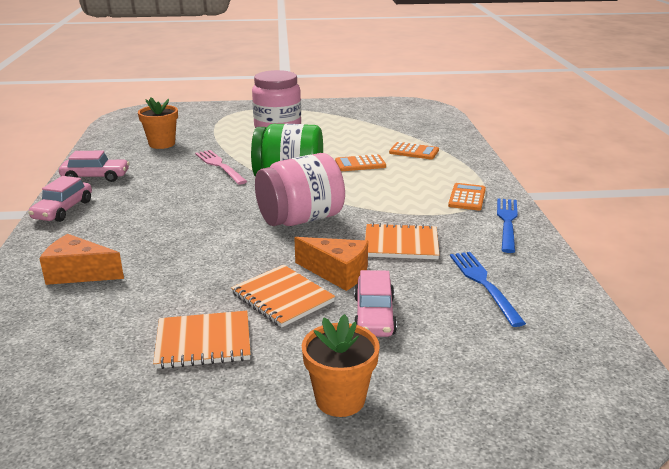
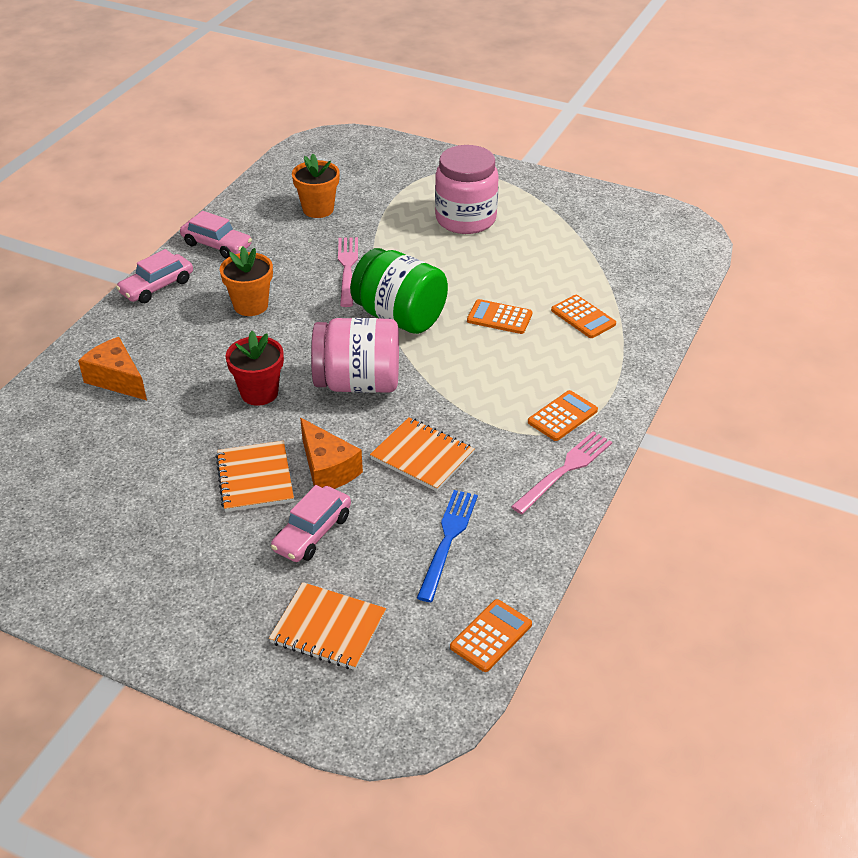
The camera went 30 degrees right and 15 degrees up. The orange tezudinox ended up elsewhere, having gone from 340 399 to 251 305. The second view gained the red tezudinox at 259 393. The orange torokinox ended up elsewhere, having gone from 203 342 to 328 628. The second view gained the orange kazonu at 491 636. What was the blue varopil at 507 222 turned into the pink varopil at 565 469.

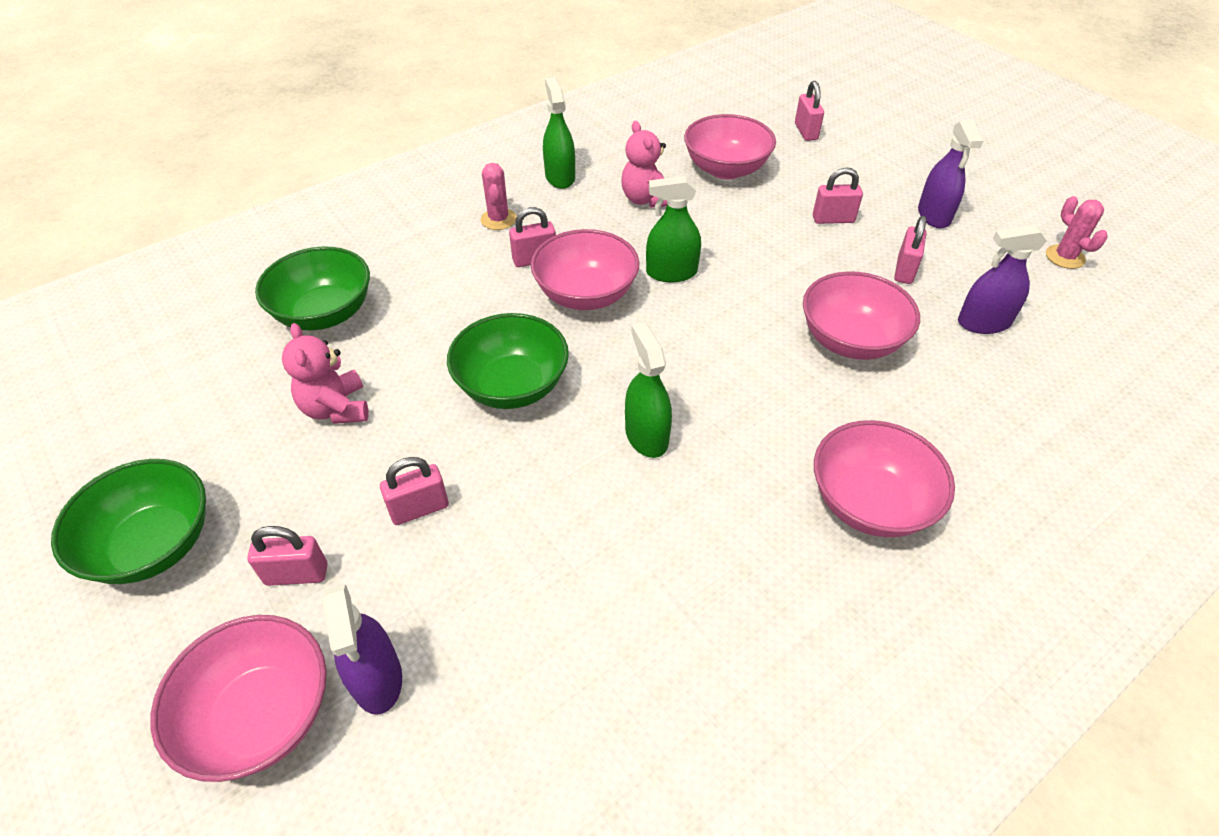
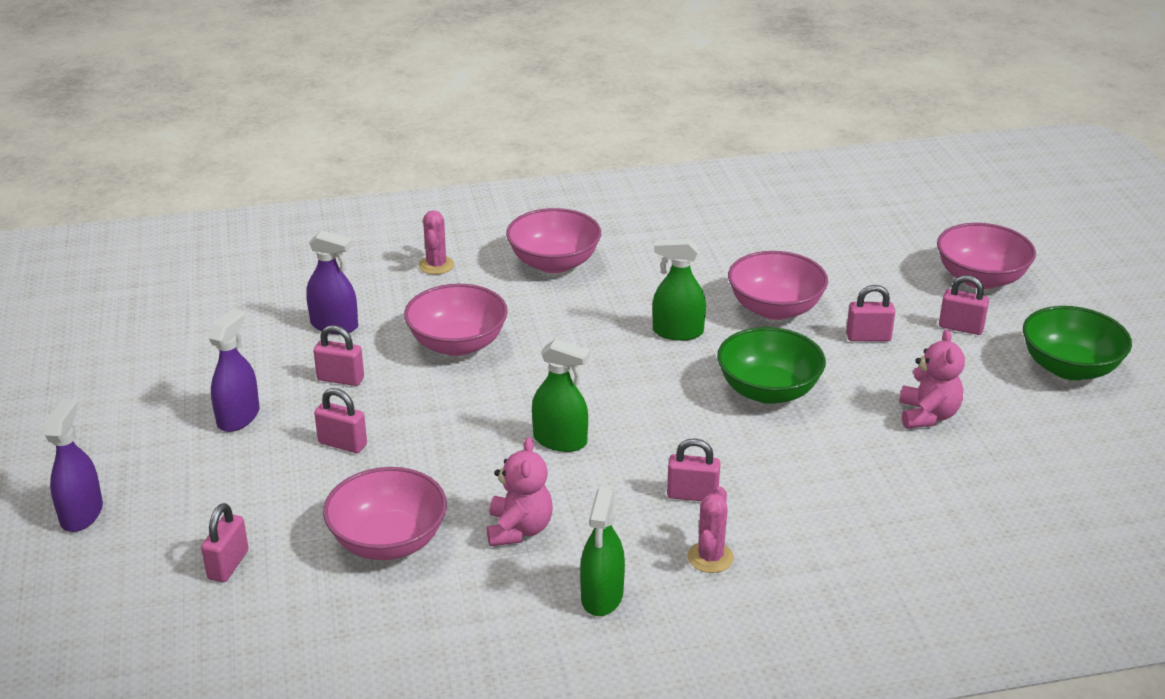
The camera went 155 degrees left and 15 degrees down. The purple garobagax ended up elsewhere, having gone from 377 678 to 81 514. The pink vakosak at 904 270 ended up facing another way, 60 degrees clockwise from before. The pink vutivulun ended up elsewhere, having gone from 1065 257 to 436 265. The green garobagax at 646 436 ended up facing another way, 90 degrees clockwise from before. The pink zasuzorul ended up elsewhere, having gone from 586 294 to 775 309. The second view lost the green zasuzorul at 324 313.

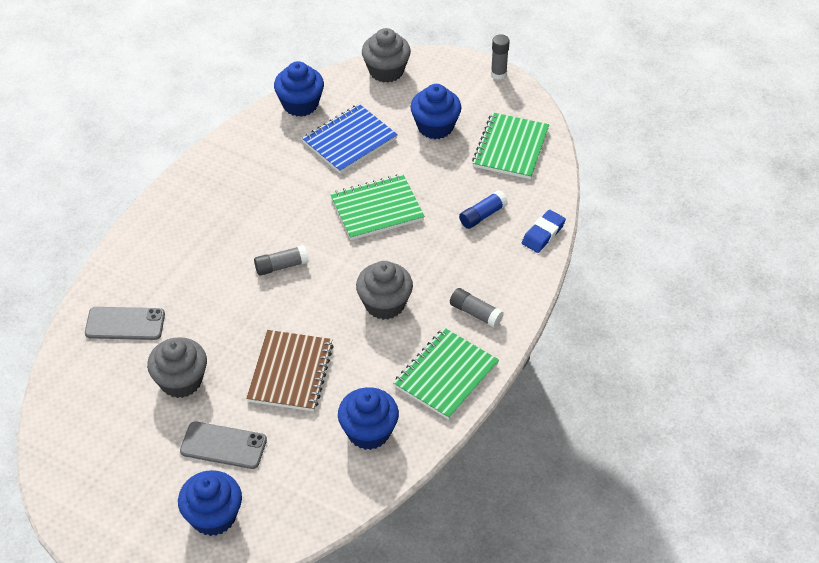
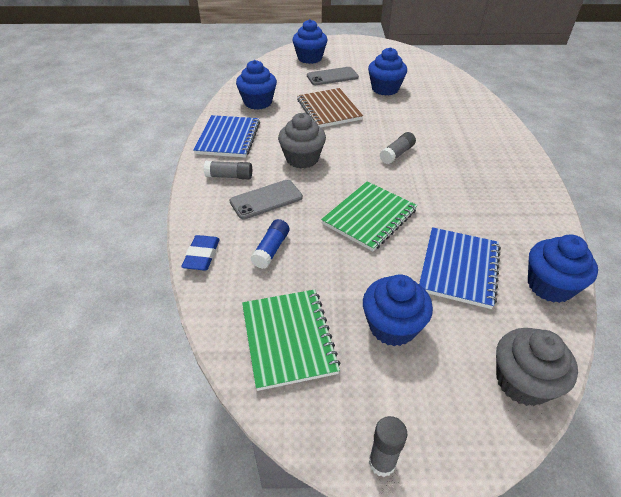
The camera went 150 degrees right and 5 degrees down. What was the green torokinox at 446 375 turned into the blue torokinox at 228 138. The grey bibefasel ended up elsewhere, having gone from 125 324 to 266 199. What was the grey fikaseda at 181 381 turned into the blue fikaseda at 385 89.

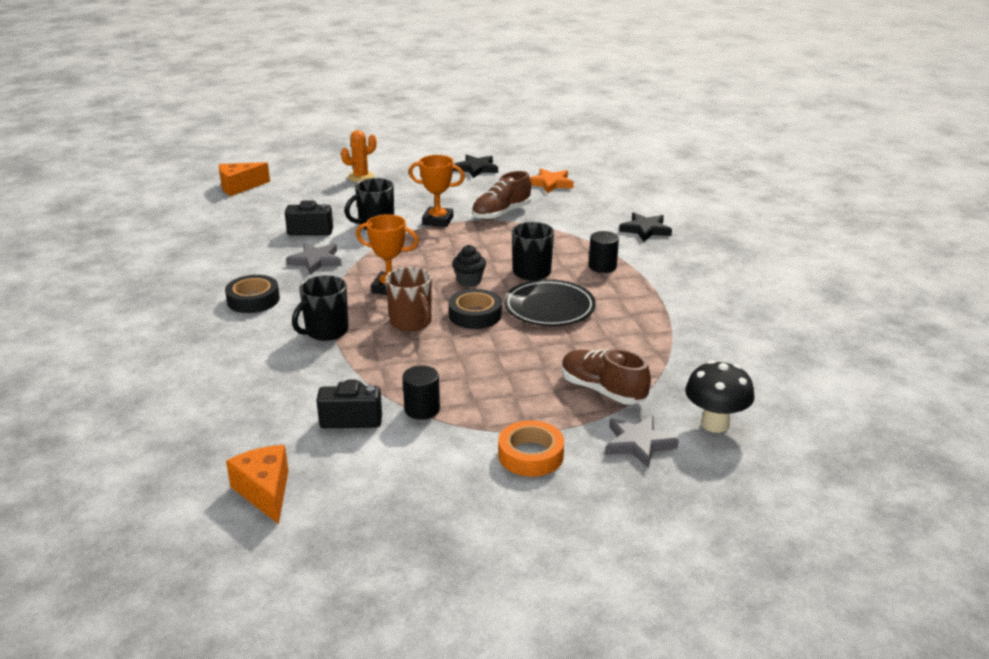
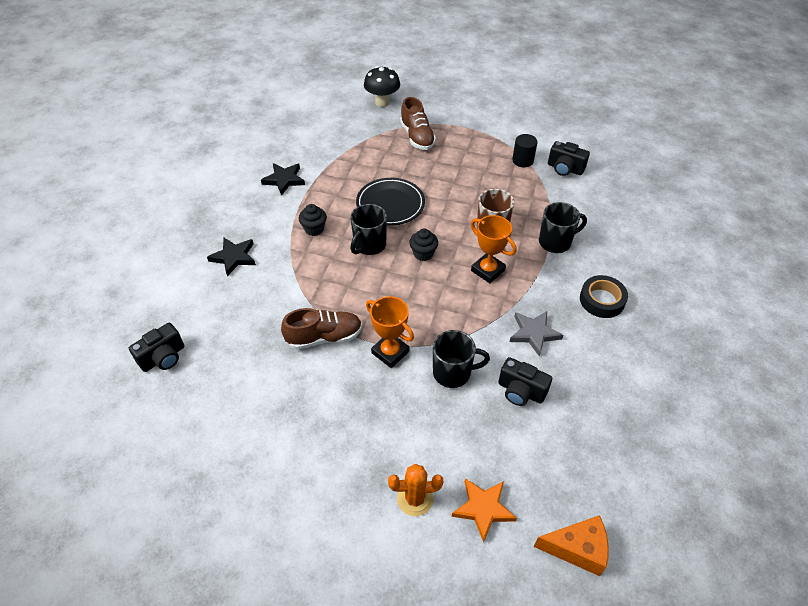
The camera went 150 degrees left and 20 degrees up. The second view gained the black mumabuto at 163 357. The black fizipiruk ended up elsewhere, having gone from 476 169 to 284 180. Where the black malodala stood at 602 266, the black fikaseda came to stand at 314 229. The orange fizipiruk ended up elsewhere, having gone from 550 183 to 483 508. The second view lost the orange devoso at 265 492. The second view lost the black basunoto at 475 315. The second view lost the orange basunoto at 530 455. The second view lost the grey fizipiruk at 638 444.

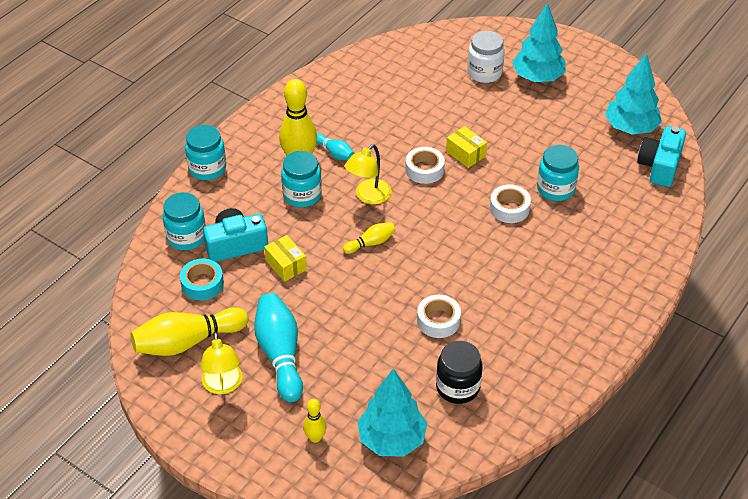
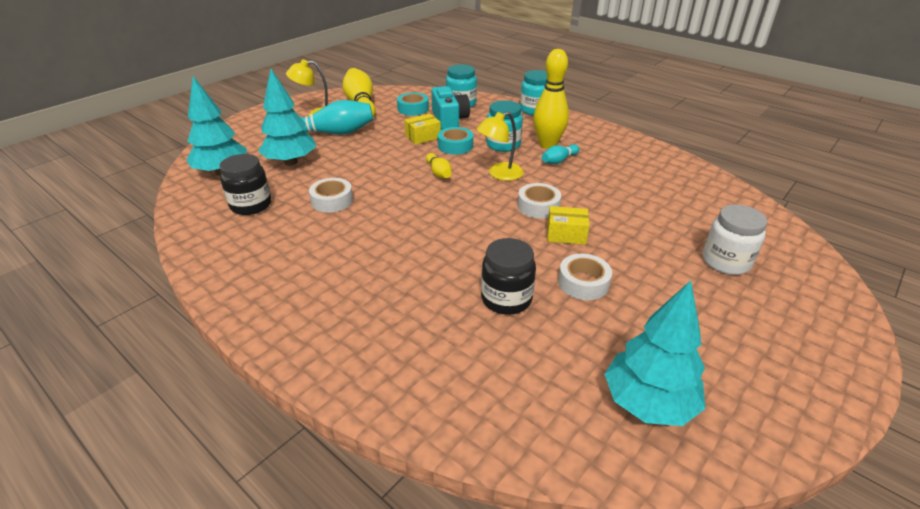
The camera went 95 degrees right and 10 degrees down. The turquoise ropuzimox ended up elsewhere, having gone from 537 78 to 291 162. The second view gained the turquoise basunoto at 455 146. The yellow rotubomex at 368 196 ended up facing another way, 75 degrees counterclockwise from before. What was the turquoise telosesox at 555 189 turned into the black telosesox at 506 299. The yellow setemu at 465 154 ended up facing another way, 45 degrees clockwise from before. The white basunoto ended up elsewhere, having gone from 509 208 to 583 283. The second view lost the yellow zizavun at 315 438. The second view lost the turquoise mumabuto at 660 166.

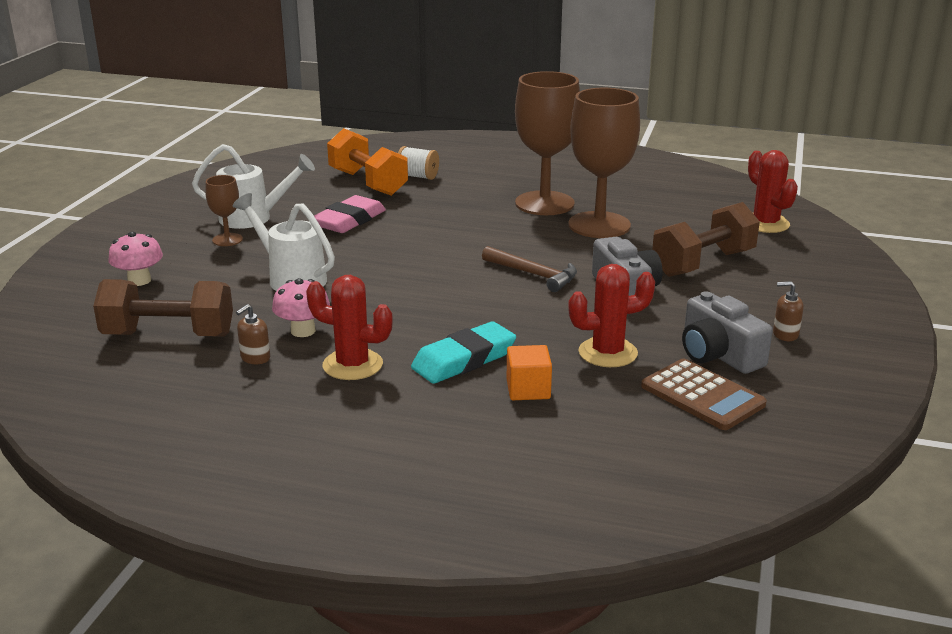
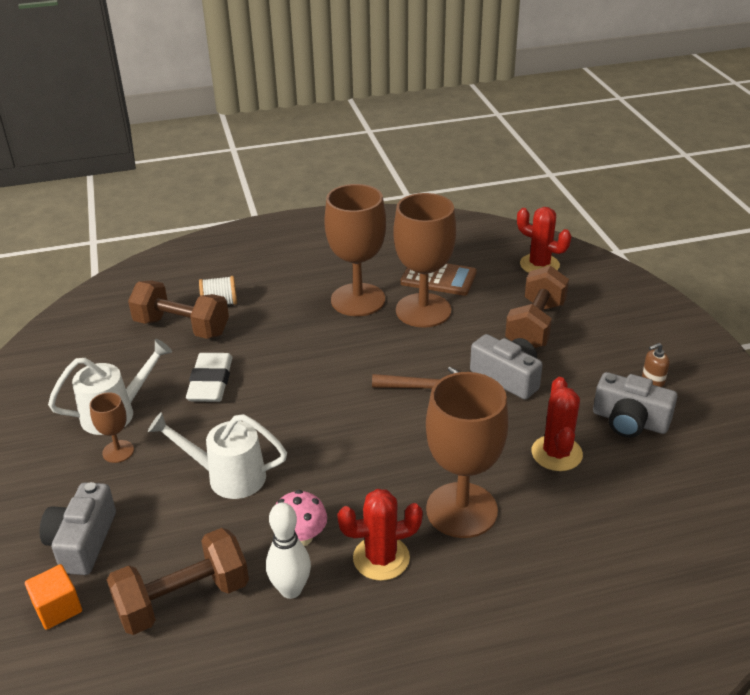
The camera went 30 degrees left and 10 degrees up. The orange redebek ended up elsewhere, having gone from 528 389 to 58 608. Where the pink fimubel stood at 139 280, the grey mumabuto came to stand at 82 542. What was the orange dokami at 368 183 turned into the brown dokami at 182 327. What was the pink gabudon at 349 220 turned into the white gabudon at 210 382. Where the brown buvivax stood at 255 358, the white zizavun came to stand at 291 589. The brown kazonu ended up elsewhere, having gone from 702 395 to 438 278. Where the turquoise gabudon stood at 464 360, the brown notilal came to stand at 461 510. The red vutivulun at 608 353 ended up facing another way, 45 degrees counterclockwise from before.

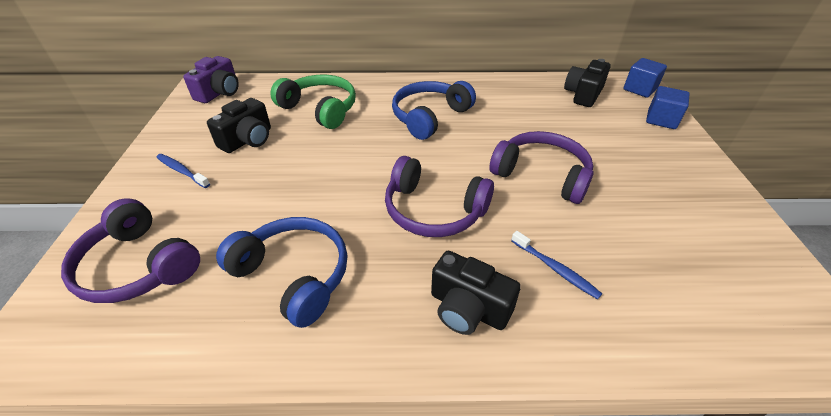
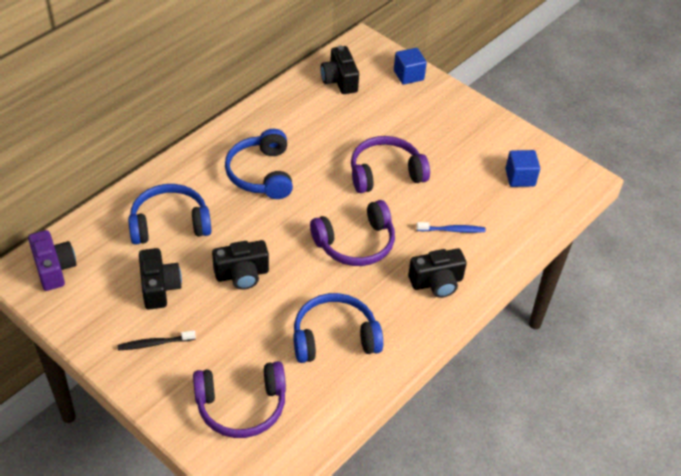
The camera went 50 degrees left and 5 degrees up. What was the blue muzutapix at 182 171 turned into the black muzutapix at 154 343. What was the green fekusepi at 320 109 turned into the blue fekusepi at 170 223. The second view gained the black mumabuto at 242 274. The blue redebek ended up elsewhere, having gone from 639 89 to 520 177.

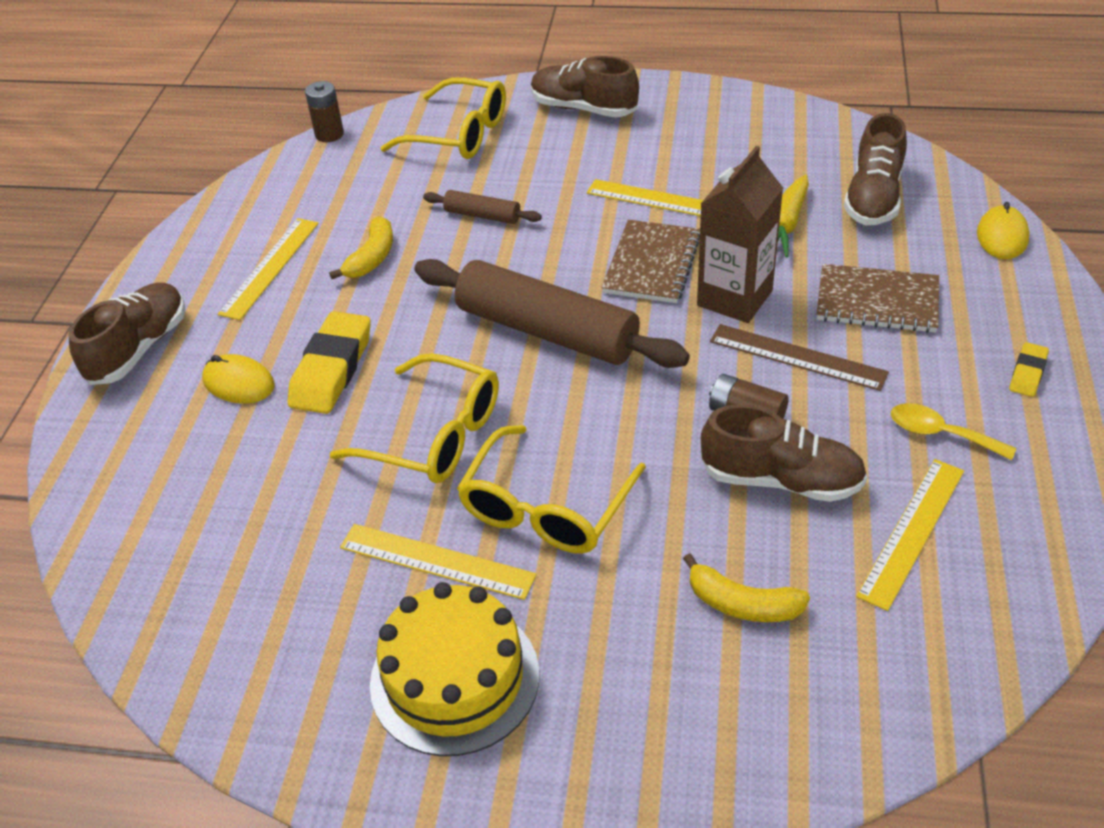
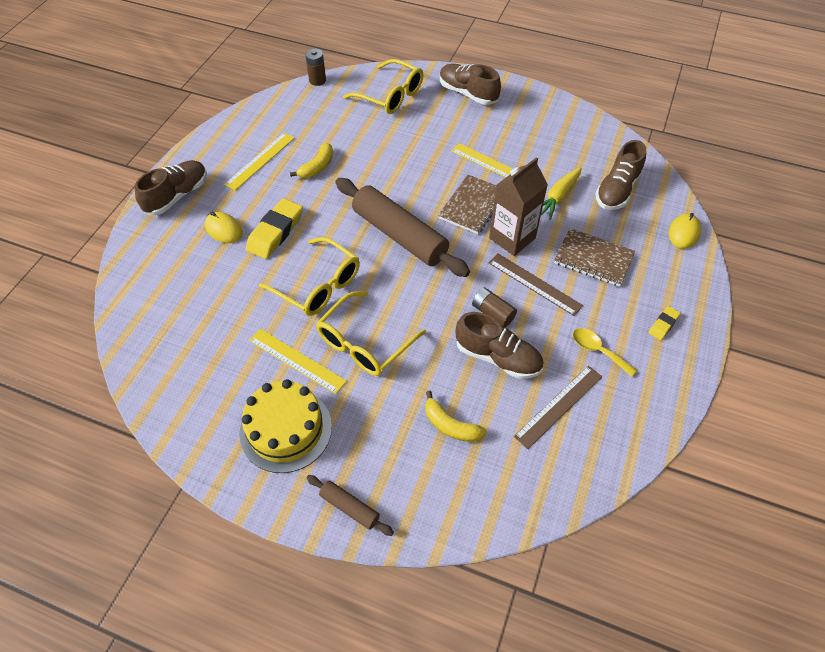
The camera went 10 degrees right and 10 degrees up. The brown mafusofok ended up elsewhere, having gone from 482 215 to 349 507. What was the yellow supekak at 912 532 turned into the brown supekak at 559 406.

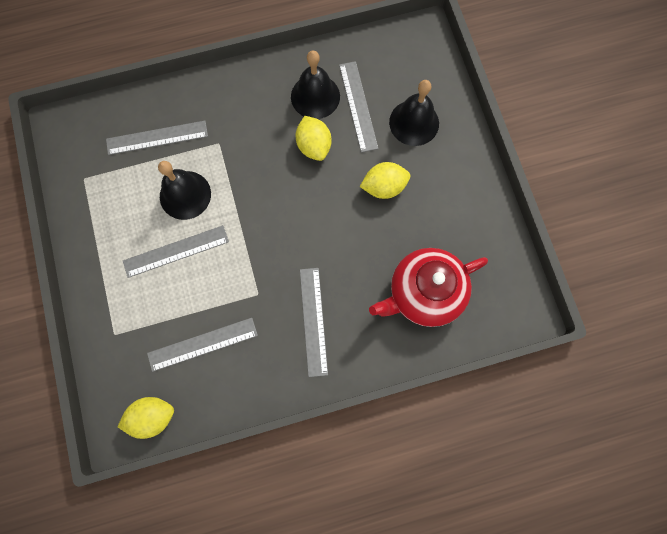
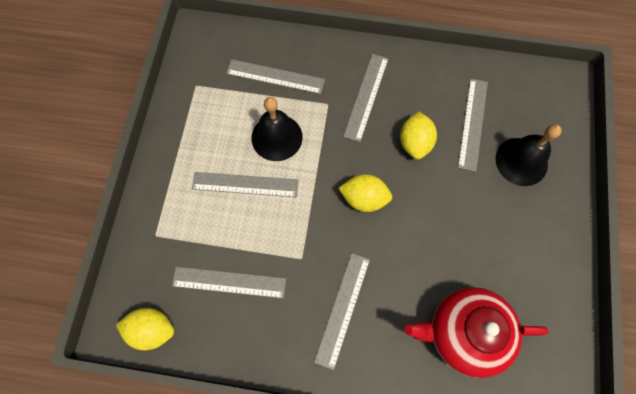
The camera went 25 degrees right and 5 degrees down. The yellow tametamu ended up elsewhere, having gone from 384 187 to 364 198. The second view gained the grey supekak at 366 97. The second view lost the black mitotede at 315 96.

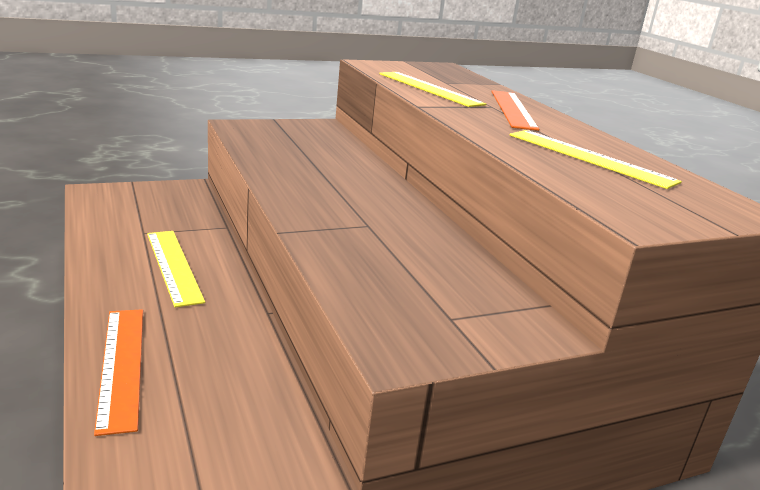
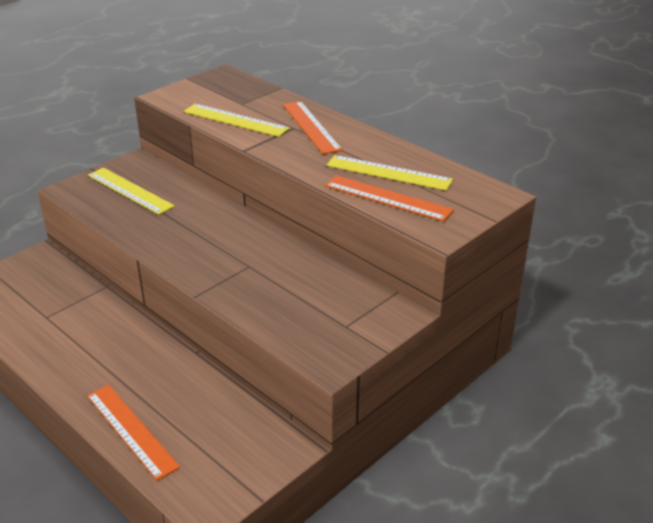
The camera went 20 degrees left and 10 degrees up. The yellow supekak ended up elsewhere, having gone from 173 266 to 130 190. The second view gained the orange supekak at 388 198.

